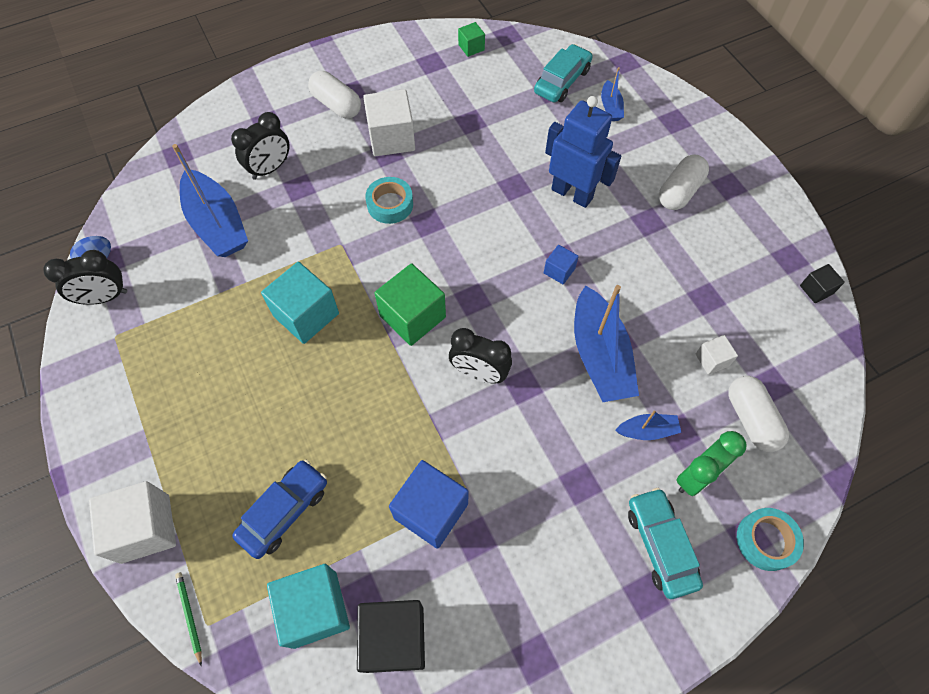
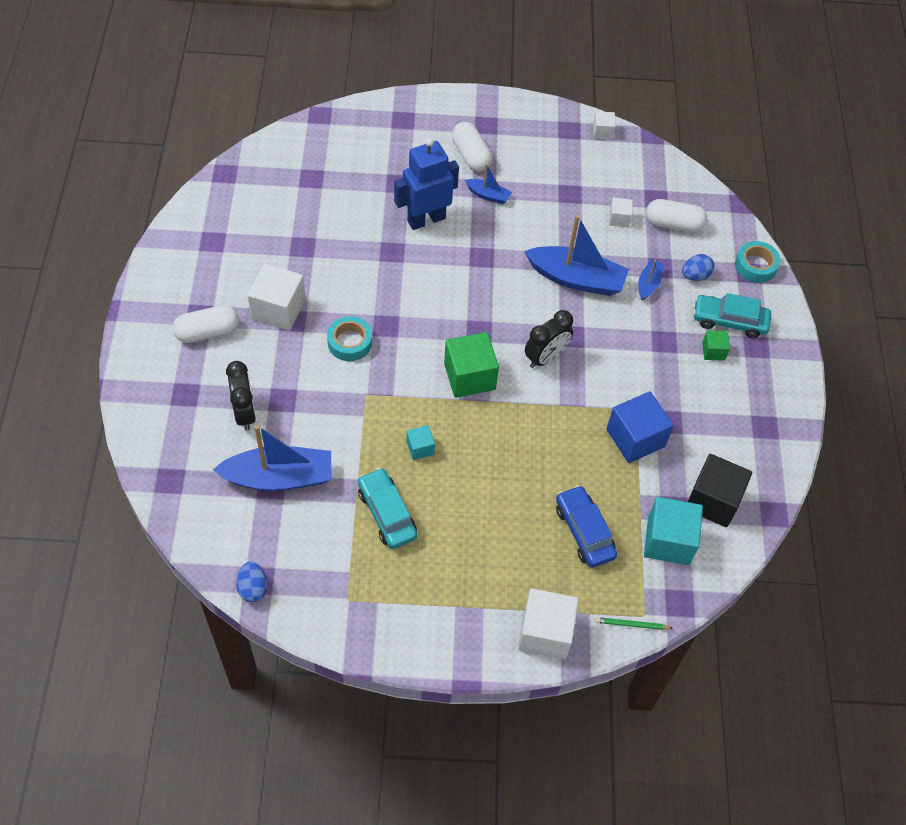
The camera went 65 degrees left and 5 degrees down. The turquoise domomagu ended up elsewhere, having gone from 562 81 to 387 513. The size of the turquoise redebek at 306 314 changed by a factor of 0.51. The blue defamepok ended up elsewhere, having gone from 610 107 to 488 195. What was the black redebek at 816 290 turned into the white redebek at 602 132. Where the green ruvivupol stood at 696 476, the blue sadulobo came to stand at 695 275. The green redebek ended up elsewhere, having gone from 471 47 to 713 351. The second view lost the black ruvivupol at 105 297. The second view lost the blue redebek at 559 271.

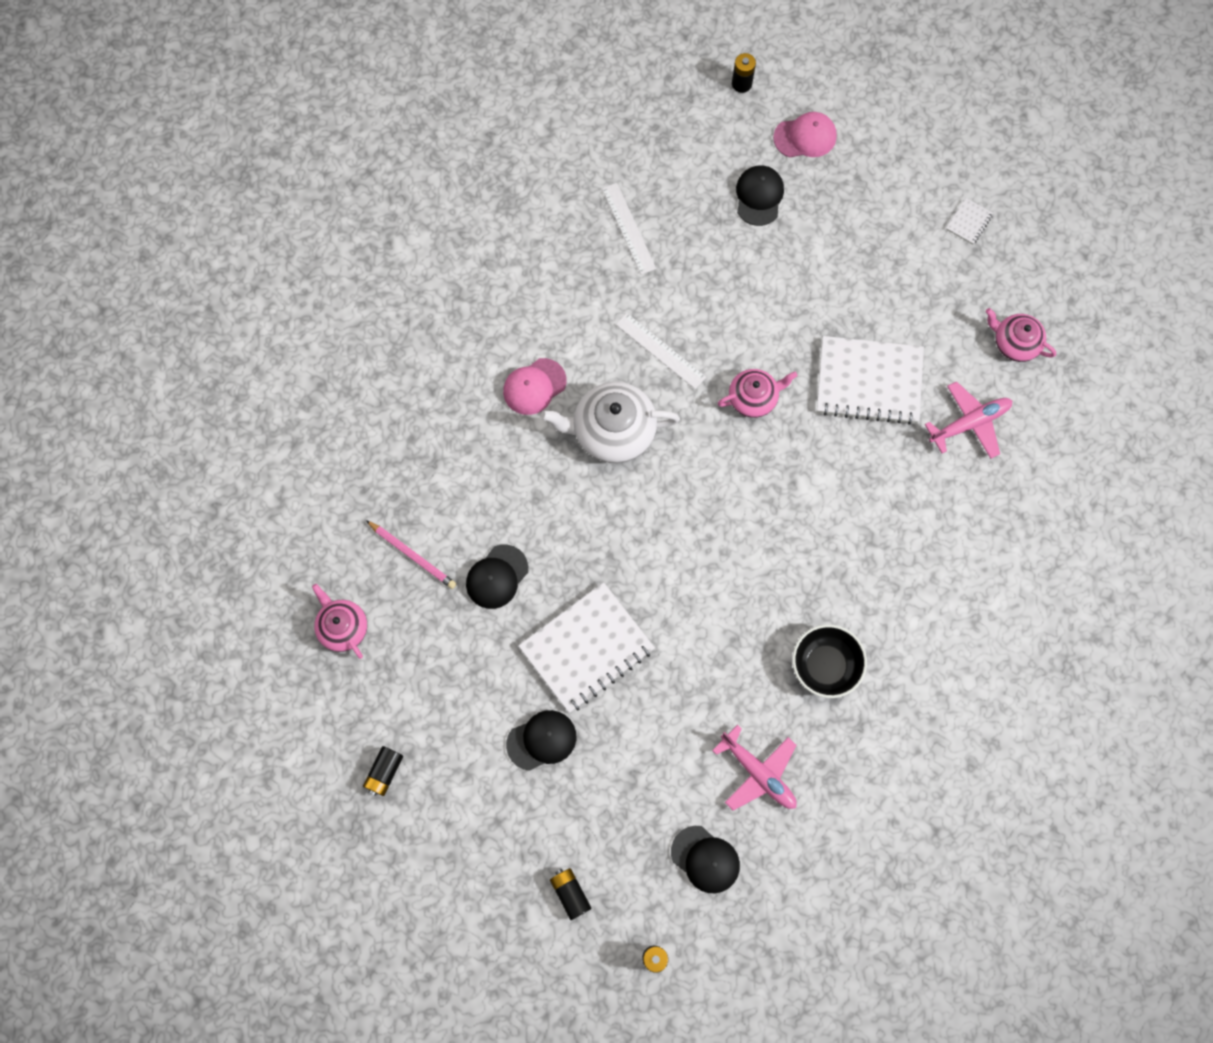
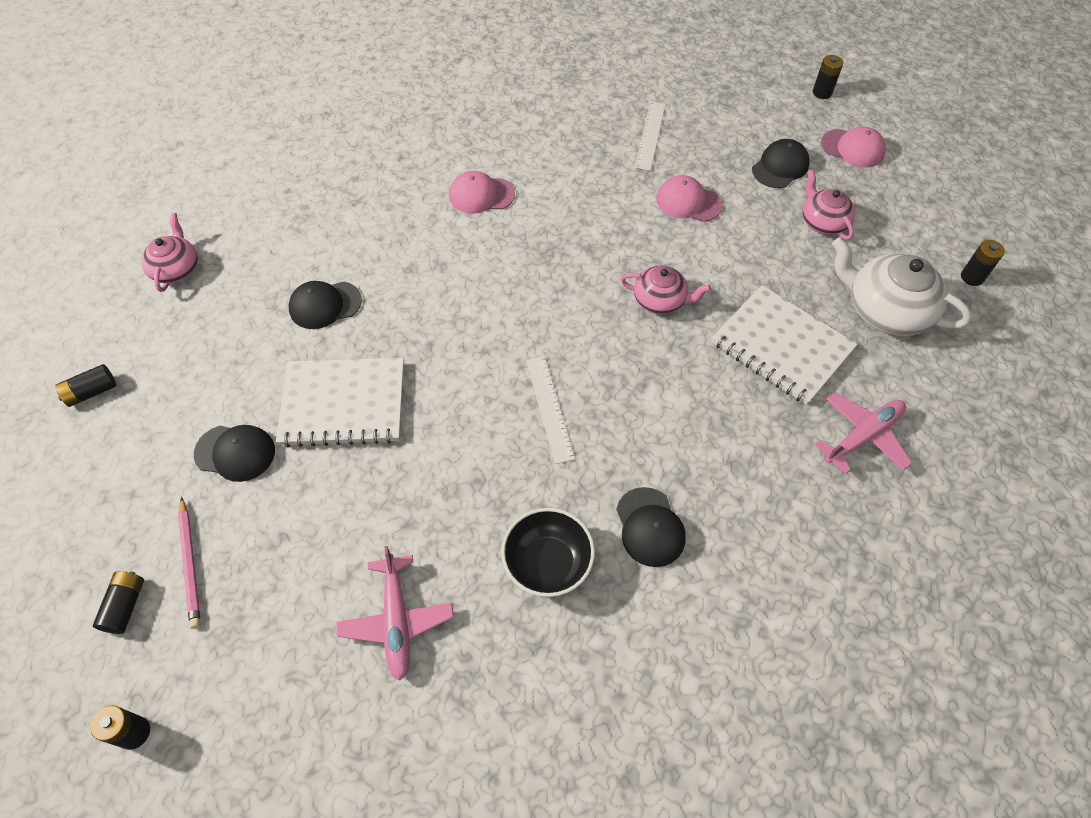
The camera went 35 degrees right and 15 degrees down. The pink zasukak ended up elsewhere, having gone from 412 555 to 190 564. The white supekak ended up elsewhere, having gone from 660 351 to 549 408. The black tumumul ended up elsewhere, having gone from 705 859 to 650 527. The second view gained the pink tumumul at 688 202. The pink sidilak ended up elsewhere, having gone from 1015 343 to 822 222. The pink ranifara at 969 423 ended up facing another way, 45 degrees counterclockwise from before. The white sidilak ended up elsewhere, having gone from 612 431 to 885 310. Where the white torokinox stood at 969 222, the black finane came to stand at 972 277.

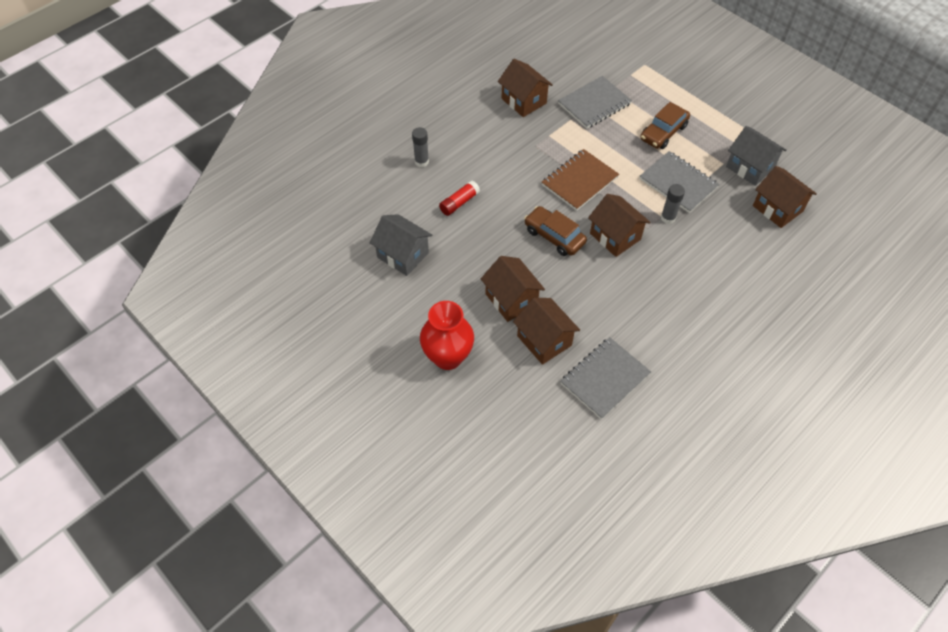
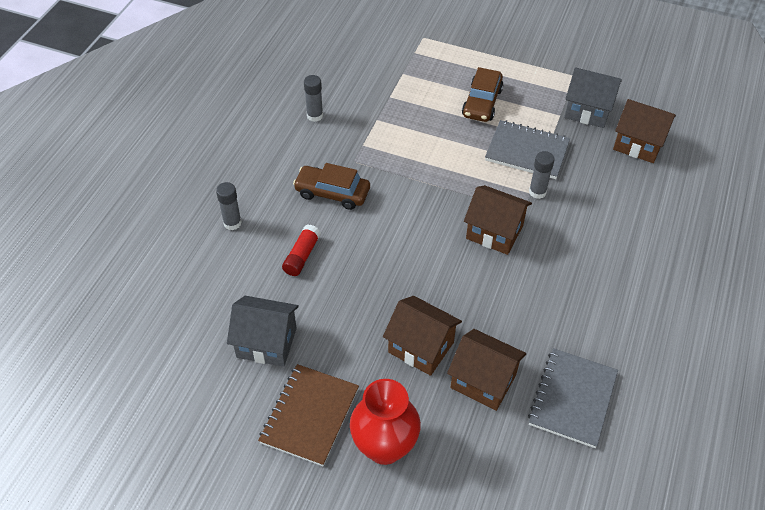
The camera went 25 degrees left and 5 degrees down. The brown torokinox ended up elsewhere, having gone from 579 181 to 309 415. The brown domomagu ended up elsewhere, having gone from 554 236 to 332 193. Where the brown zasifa stood at 524 101, the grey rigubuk came to stand at 315 116. The second view lost the grey torokinox at 594 104.

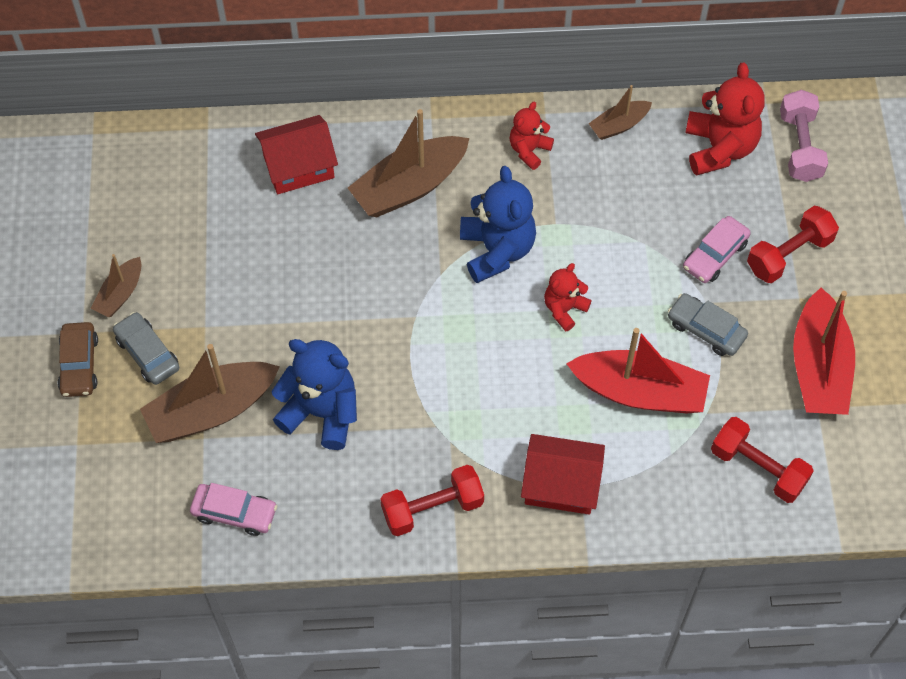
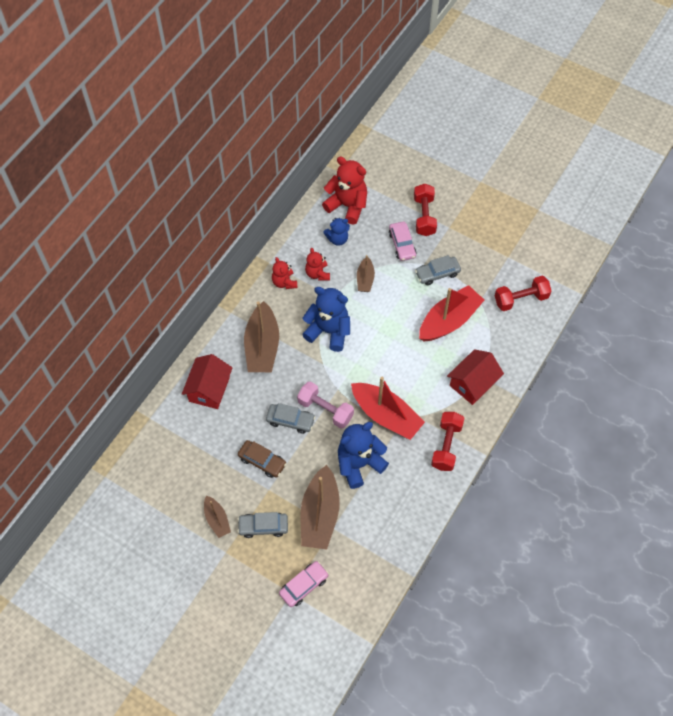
The camera went 55 degrees left and 0 degrees up. The brown domomagu ended up elsewhere, having gone from 79 364 to 262 461. The second view gained the grey domomagu at 290 420. The pink domomagu ended up elsewhere, having gone from 234 513 to 304 586. The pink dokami ended up elsewhere, having gone from 799 146 to 325 410. The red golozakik ended up elsewhere, having gone from 564 309 to 317 273. The second view gained the blue golozakik at 337 239. The red defamepok ended up elsewhere, having gone from 818 367 to 386 416. The brown defamepok ended up elsewhere, having gone from 619 125 to 365 279.

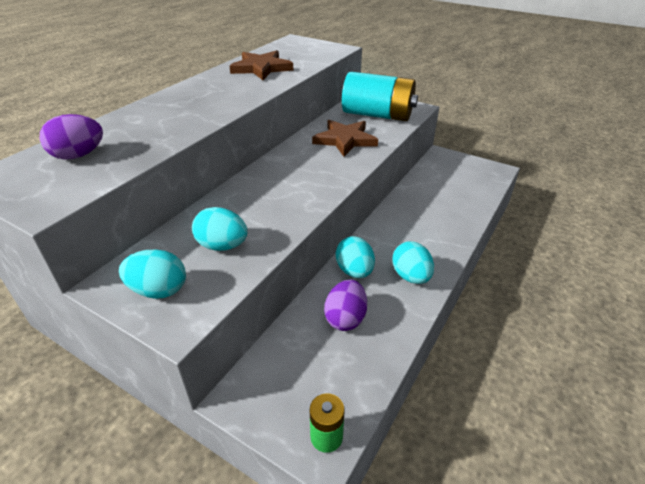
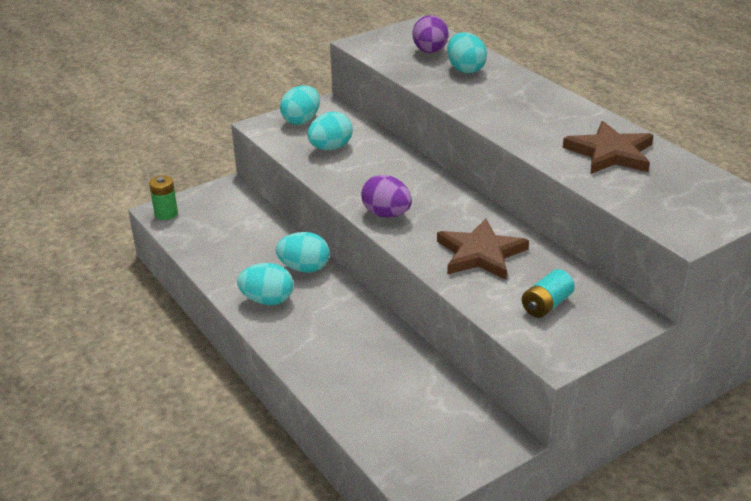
The camera went 115 degrees right and 5 degrees down. The purple sadulobo ended up elsewhere, having gone from 345 318 to 386 214. The second view gained the turquoise sadulobo at 465 69. The size of the turquoise finane at 377 115 changed by a factor of 0.45.

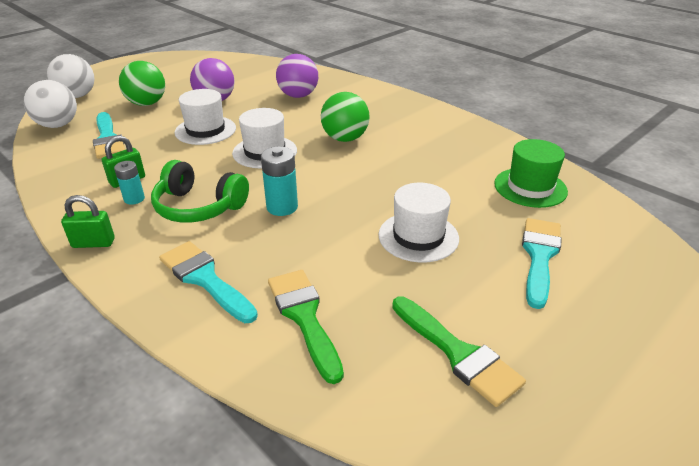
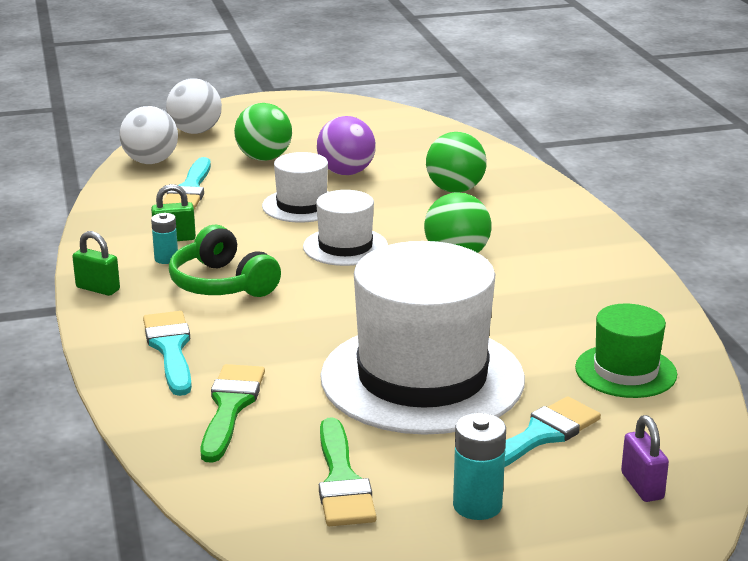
The camera went 30 degrees right and 10 degrees down. The size of the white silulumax at 418 236 changed by a factor of 2.01. What was the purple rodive at 298 96 turned into the green rodive at 455 190. The turquoise finane ended up elsewhere, having gone from 282 207 to 477 505. The second view gained the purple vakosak at 642 486.

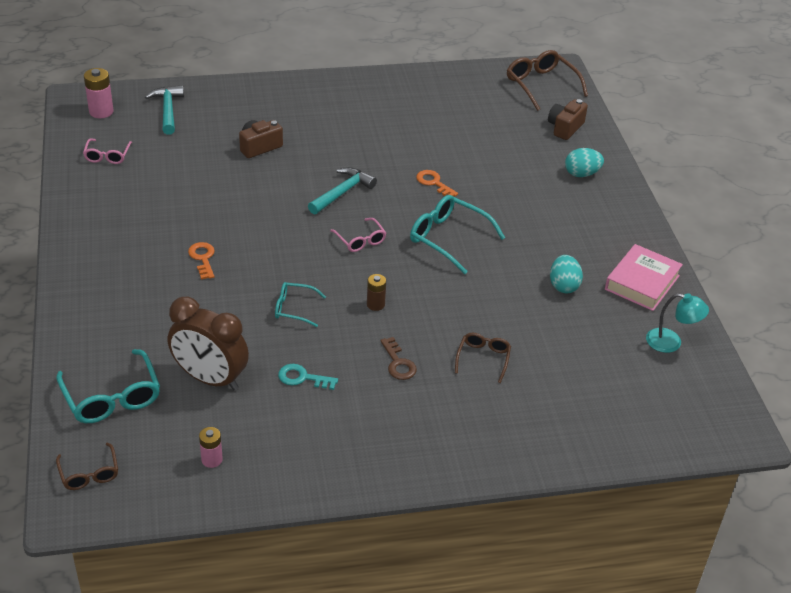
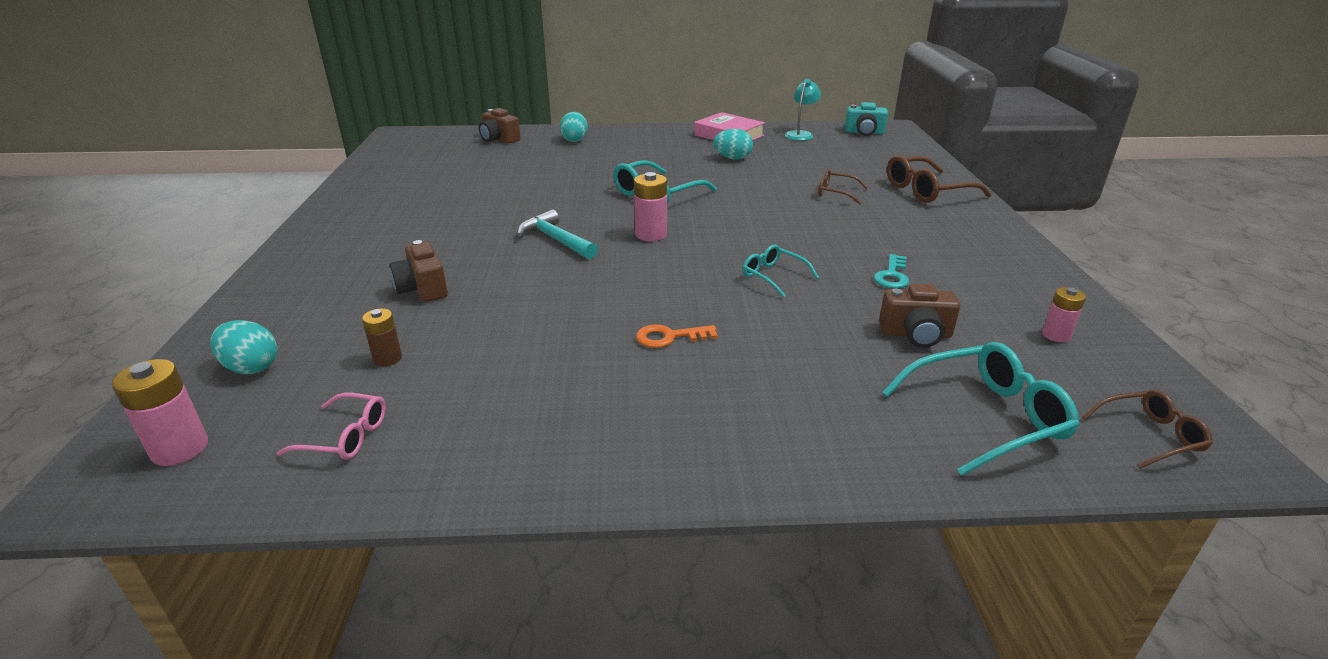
The camera went 80 degrees left and 10 degrees down. Where the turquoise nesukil stood at 168 110, the turquoise sadulobo came to stand at 251 367. The brown finane ended up elsewhere, having gone from 375 304 to 388 358. Where the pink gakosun stood at 360 240, the pink finane came to stand at 651 234. The turquoise gakosun at 294 309 ended up facing another way, 120 degrees clockwise from before. The second view gained the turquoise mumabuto at 864 132. Where the brown ruvivupol stood at 210 379, the brown mumabuto came to stand at 916 334. The brown gakosun ended up elsewhere, having gone from 541 85 to 927 190. The second view lost the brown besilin at 398 363. The second view lost the orange besilin at 434 183.

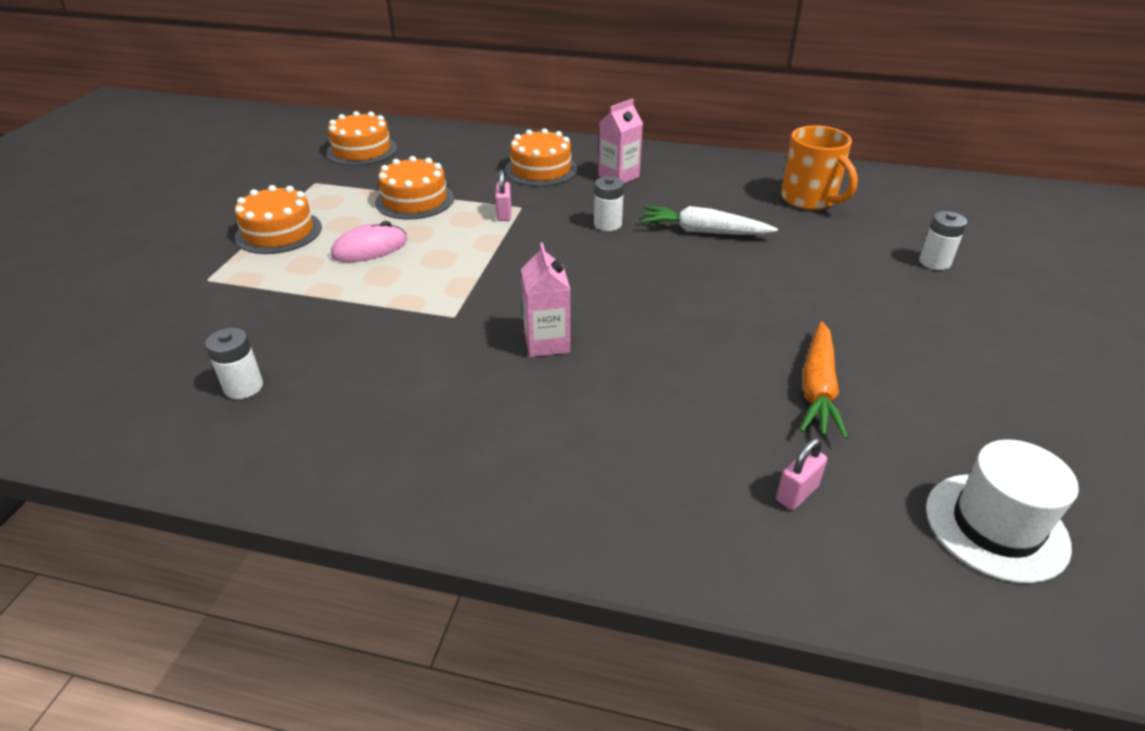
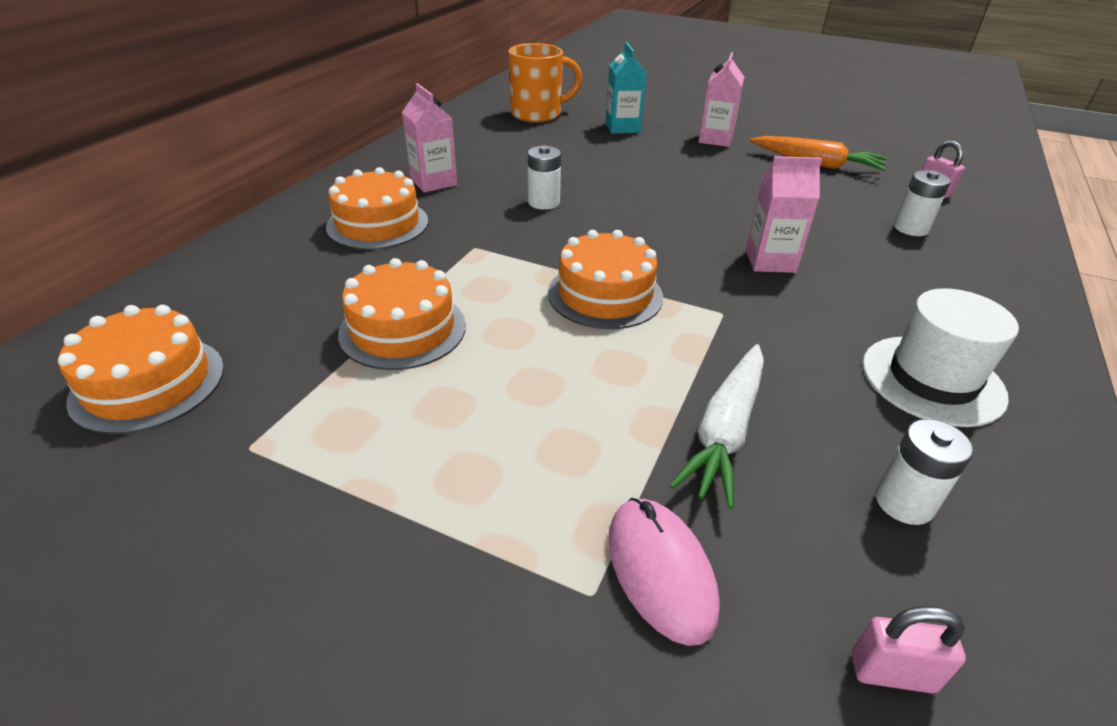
The camera went 80 degrees left and 0 degrees up. The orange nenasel ended up elsewhere, having gone from 279 232 to 605 294. The second view gained the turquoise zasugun at 622 128. The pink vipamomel ended up elsewhere, having gone from 370 248 to 660 571. The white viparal ended up elsewhere, having gone from 703 231 to 725 431. The second view gained the pink zasugun at 715 139. The pink vakosak ended up elsewhere, having gone from 504 214 to 892 672. The white silulumax ended up elsewhere, having gone from 996 526 to 932 380. The white finane ended up elsewhere, having gone from 934 262 to 911 228.

